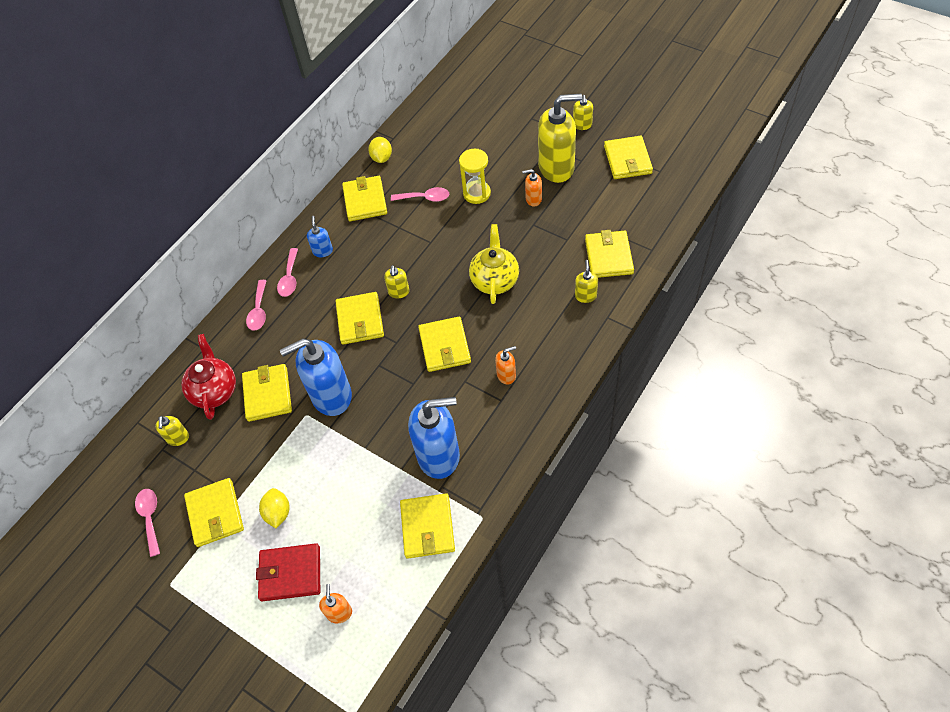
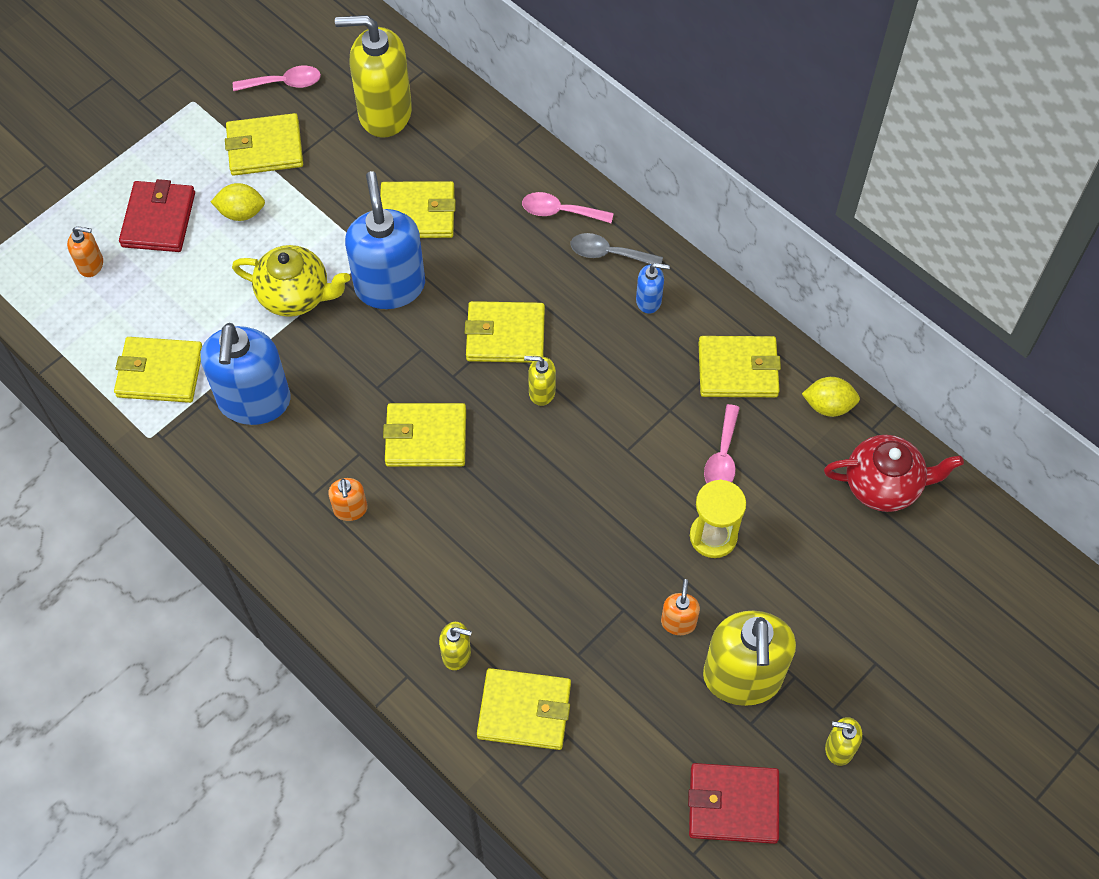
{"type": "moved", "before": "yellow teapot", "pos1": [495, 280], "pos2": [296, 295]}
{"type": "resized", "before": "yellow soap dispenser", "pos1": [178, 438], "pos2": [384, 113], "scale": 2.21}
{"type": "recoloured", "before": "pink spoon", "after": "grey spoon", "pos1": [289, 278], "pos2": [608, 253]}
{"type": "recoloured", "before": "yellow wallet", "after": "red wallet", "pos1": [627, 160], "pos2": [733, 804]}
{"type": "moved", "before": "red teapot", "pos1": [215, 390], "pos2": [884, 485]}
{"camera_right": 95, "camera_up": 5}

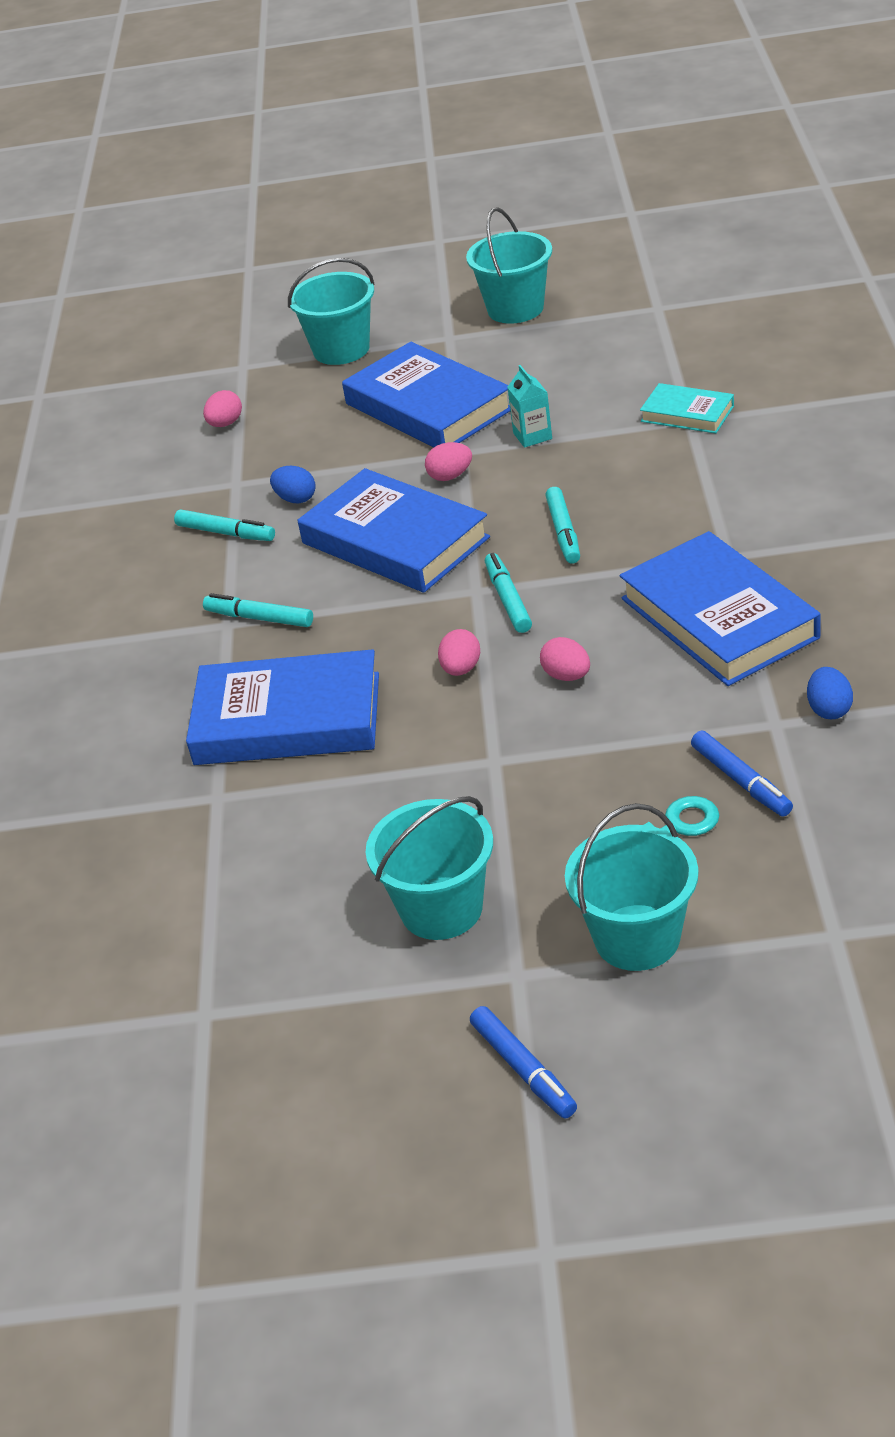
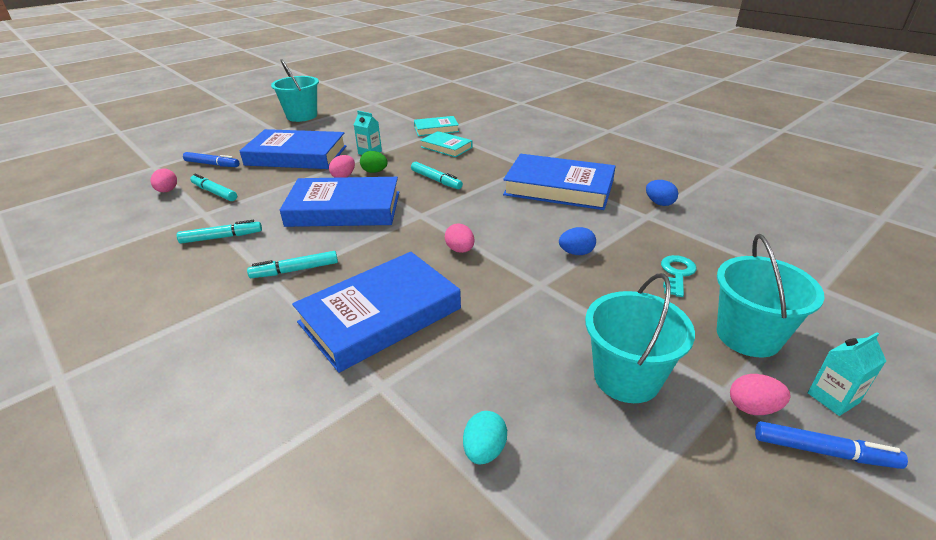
{"type": "moved", "before": "blue marker", "pos1": [741, 781], "pos2": [212, 164]}
{"type": "moved", "before": "turquoise marker", "pos1": [508, 599], "pos2": [214, 192]}
{"type": "added", "after": "green egg", "pos2": [374, 172]}
{"type": "added", "after": "turquoise book", "pos2": [446, 147]}
{"type": "added", "after": "turquoise egg", "pos2": [484, 450]}
{"type": "moved", "before": "blue egg", "pos1": [296, 499], "pos2": [576, 253]}
{"type": "moved", "before": "pink egg", "pos1": [567, 676], "pos2": [752, 407]}
{"type": "added", "after": "turquoise carton", "pos2": [833, 398]}
{"type": "removed", "before": "turquoise bucket", "pos1": [341, 349]}
{"camera_right": -45, "camera_up": -5}

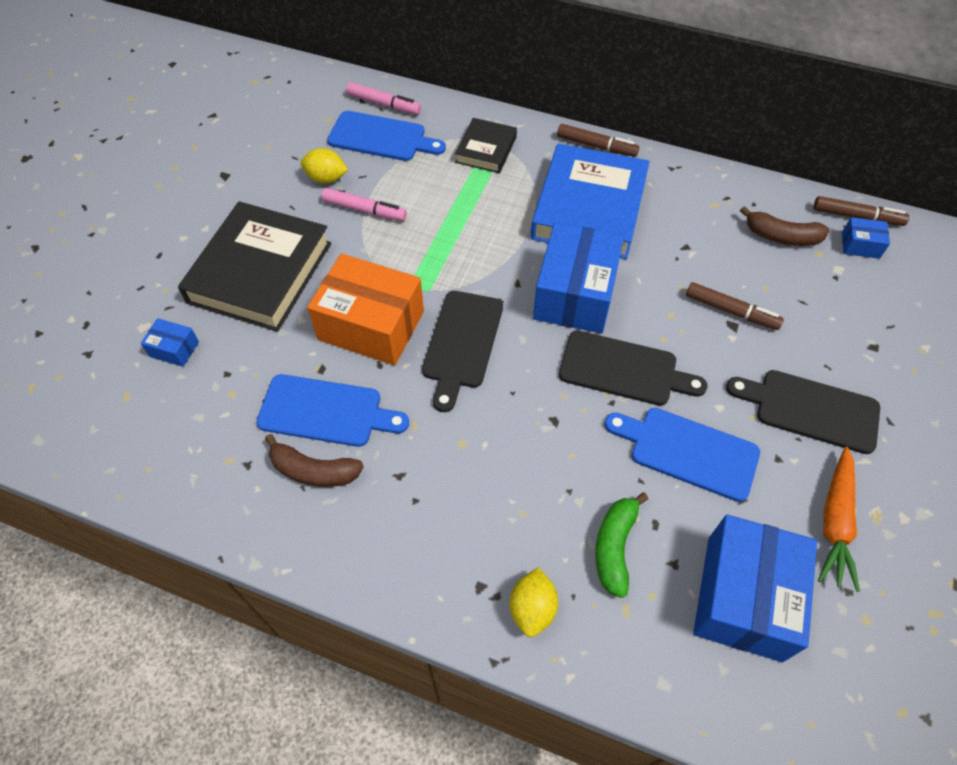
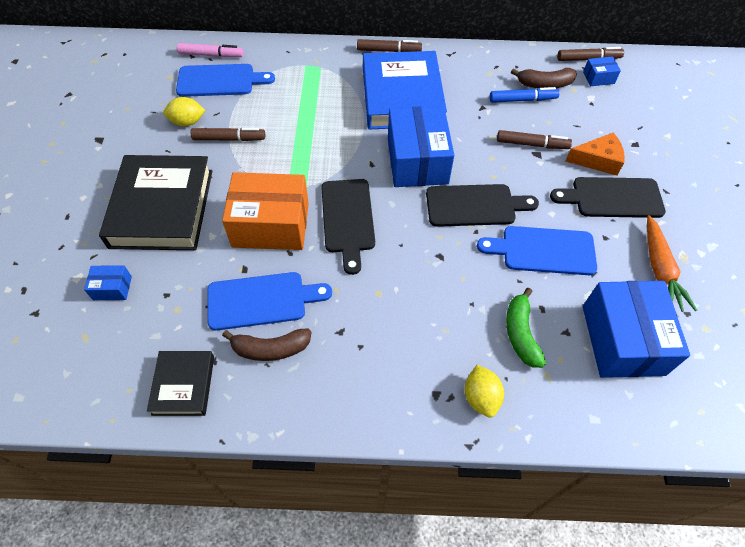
{"type": "moved", "before": "black book", "pos1": [486, 150], "pos2": [183, 385]}
{"type": "recoloured", "before": "pink marker", "after": "brown marker", "pos1": [364, 210], "pos2": [229, 139]}
{"type": "added", "after": "blue marker", "pos2": [522, 100]}
{"type": "added", "after": "orange cheese", "pos2": [598, 160]}
{"camera_right": -20, "camera_up": 0}

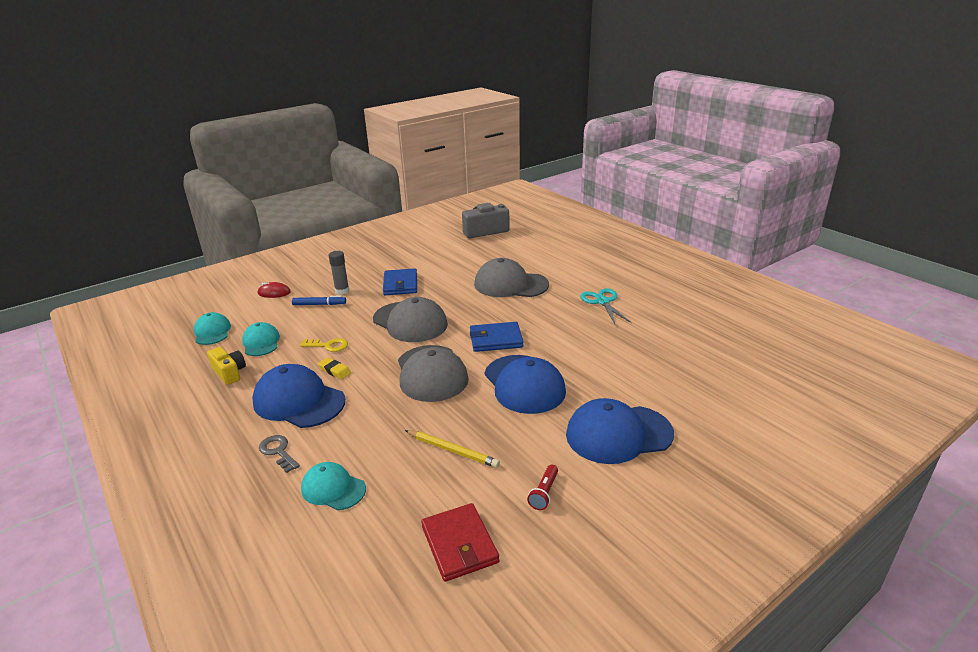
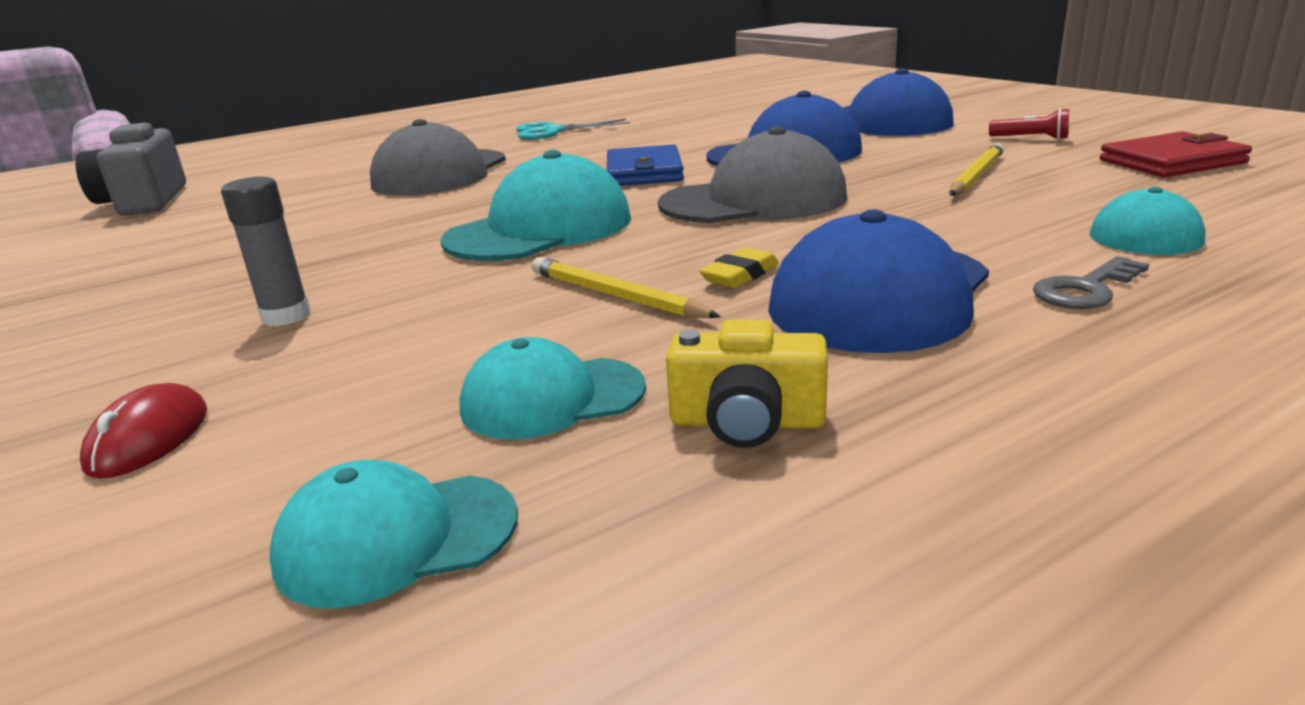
{"type": "recoloured", "before": "grey cap", "after": "turquoise cap", "pos1": [410, 322], "pos2": [540, 229]}
{"type": "replaced", "before": "yellow key", "after": "yellow pencil", "pos1": [328, 346], "pos2": [615, 296]}
{"type": "turned", "before": "yellow camera", "pos1": [229, 373], "pos2": [747, 422], "turn": -135}
{"type": "removed", "before": "blue marker", "pos1": [319, 304]}
{"type": "removed", "before": "blue wallet", "pos1": [400, 284]}
{"camera_right": -85, "camera_up": -5}

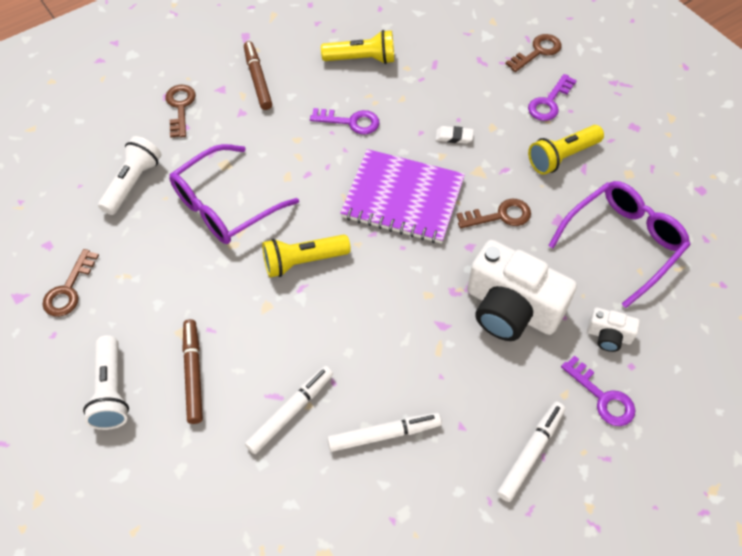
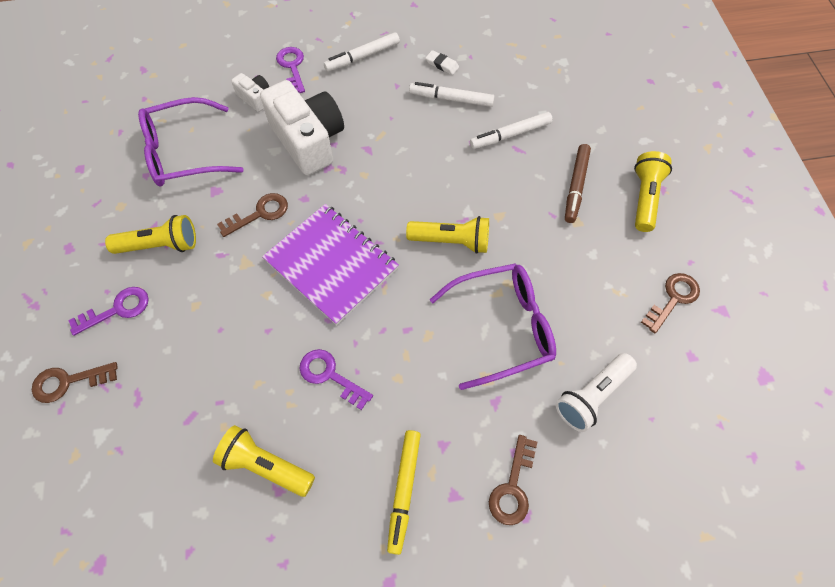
{"type": "turned", "before": "brown key", "pos1": [500, 216], "pos2": [259, 213], "turn": 135}
{"type": "recoloured", "before": "brown marker", "after": "yellow marker", "pos1": [258, 79], "pos2": [404, 490]}
{"type": "moved", "before": "white eraser", "pos1": [454, 137], "pos2": [442, 64]}
{"type": "recoloured", "before": "white flashlight", "after": "yellow flashlight", "pos1": [111, 391], "pos2": [644, 198]}
{"camera_right": -155, "camera_up": 5}

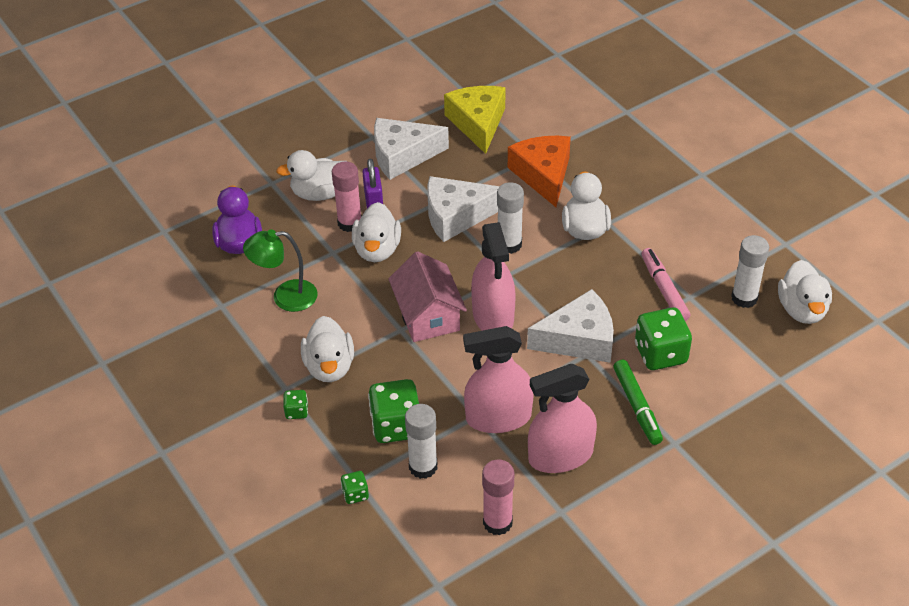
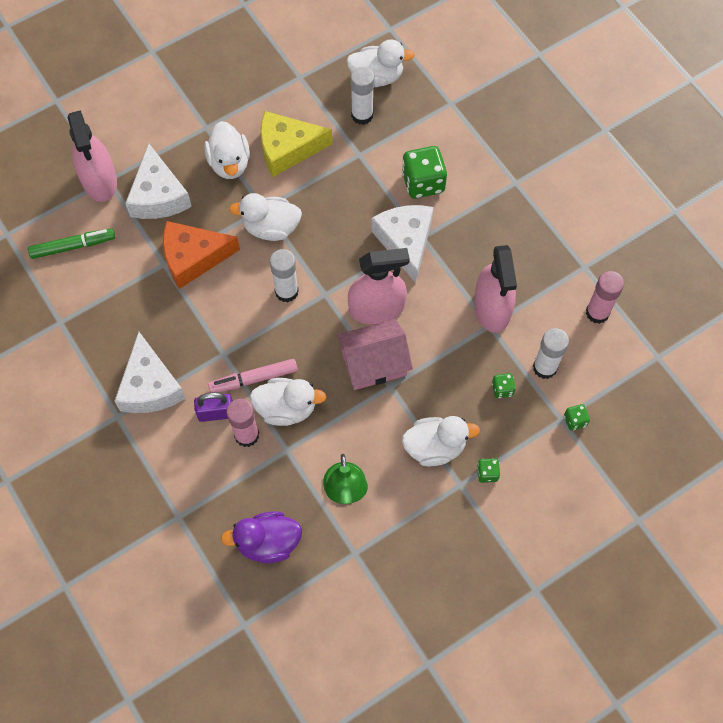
{"type": "moved", "before": "green marker", "pos1": [637, 406], "pos2": [73, 246]}
{"type": "moved", "before": "pink spray bottle", "pos1": [560, 456], "pos2": [99, 180]}
{"type": "moved", "before": "white cheese", "pos1": [456, 216], "pos2": [158, 196]}
{"type": "moved", "before": "white duck", "pos1": [320, 193], "pos2": [229, 163]}
{"type": "moved", "before": "pink marker", "pos1": [664, 289], "pos2": [253, 379]}
{"type": "moved", "before": "yellow cheese", "pos1": [478, 123], "pos2": [287, 149]}
{"type": "resized", "before": "green dice", "pos1": [396, 426], "pos2": [502, 389], "scale": 0.49}
{"camera_right": -90, "camera_up": 20}

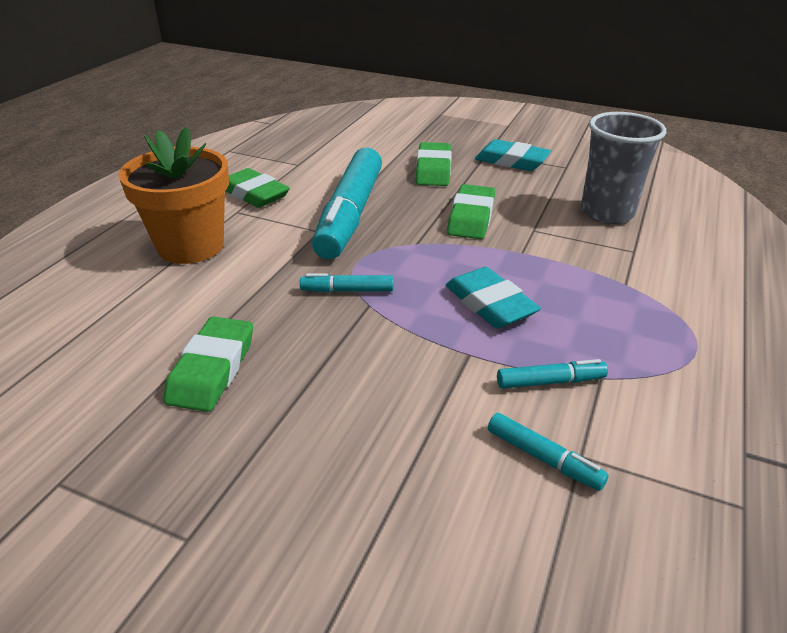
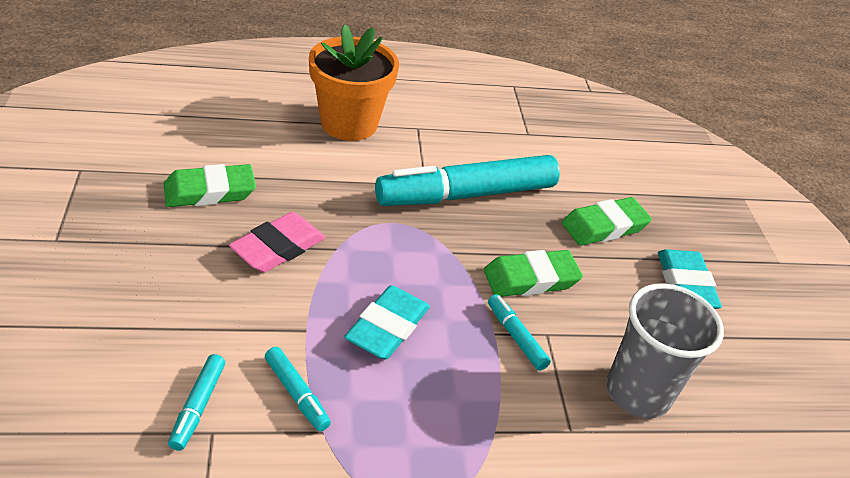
{"type": "added", "after": "pink eraser", "pos2": [278, 247]}
{"type": "moved", "before": "turquoise marker", "pos1": [347, 290], "pos2": [515, 337]}
{"type": "removed", "before": "green eraser", "pos1": [254, 194]}
{"camera_right": 55, "camera_up": 5}

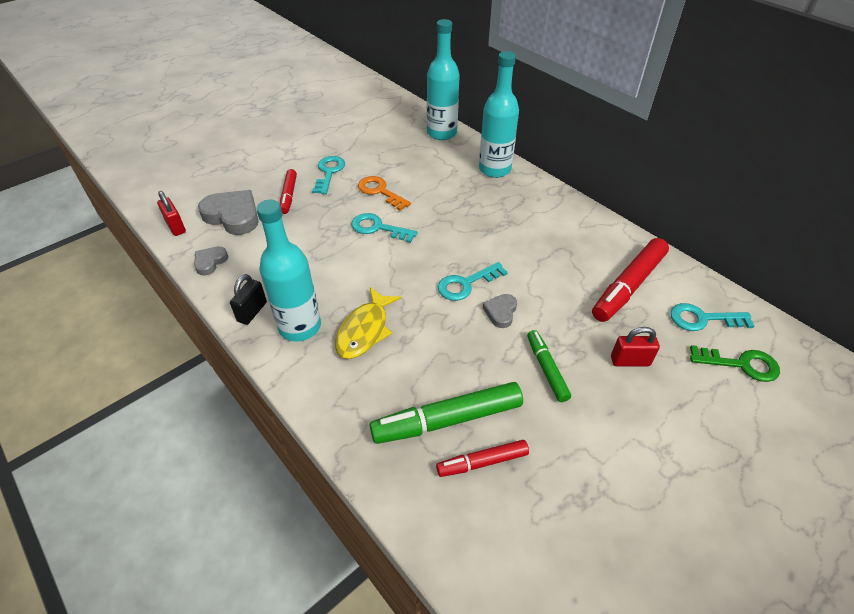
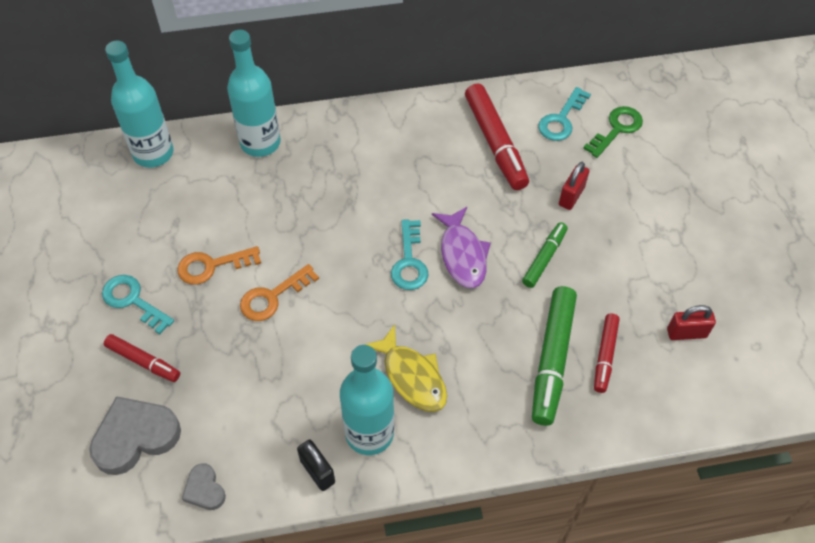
{"type": "recoloured", "before": "turquoise key", "after": "orange key", "pos1": [378, 228], "pos2": [273, 297]}
{"type": "replaced", "before": "grey heart", "after": "purple fish", "pos1": [501, 312], "pos2": [462, 254]}
{"type": "turned", "before": "green marker", "pos1": [546, 369], "pos2": [544, 258], "turn": 105}
{"type": "moved", "before": "red padlock", "pos1": [176, 227], "pos2": [686, 333]}
{"camera_right": -60, "camera_up": 10}

